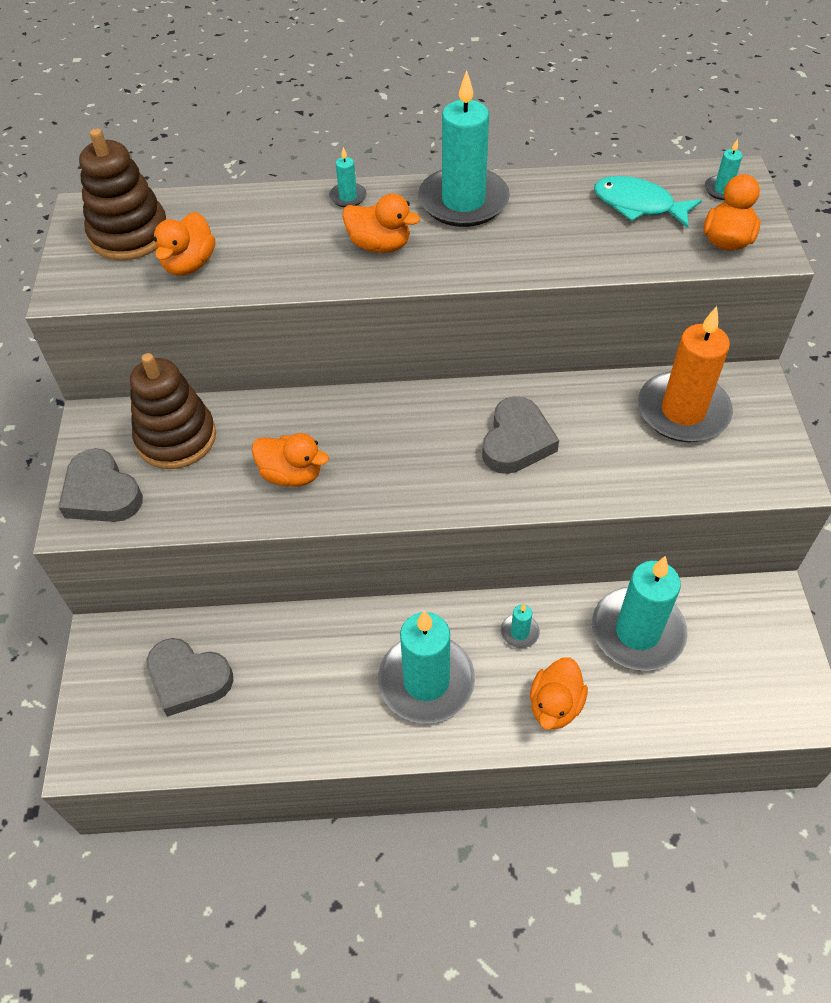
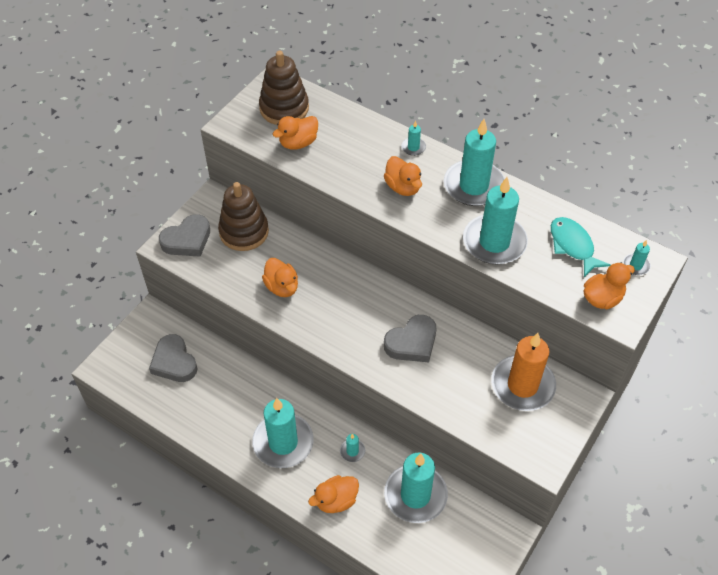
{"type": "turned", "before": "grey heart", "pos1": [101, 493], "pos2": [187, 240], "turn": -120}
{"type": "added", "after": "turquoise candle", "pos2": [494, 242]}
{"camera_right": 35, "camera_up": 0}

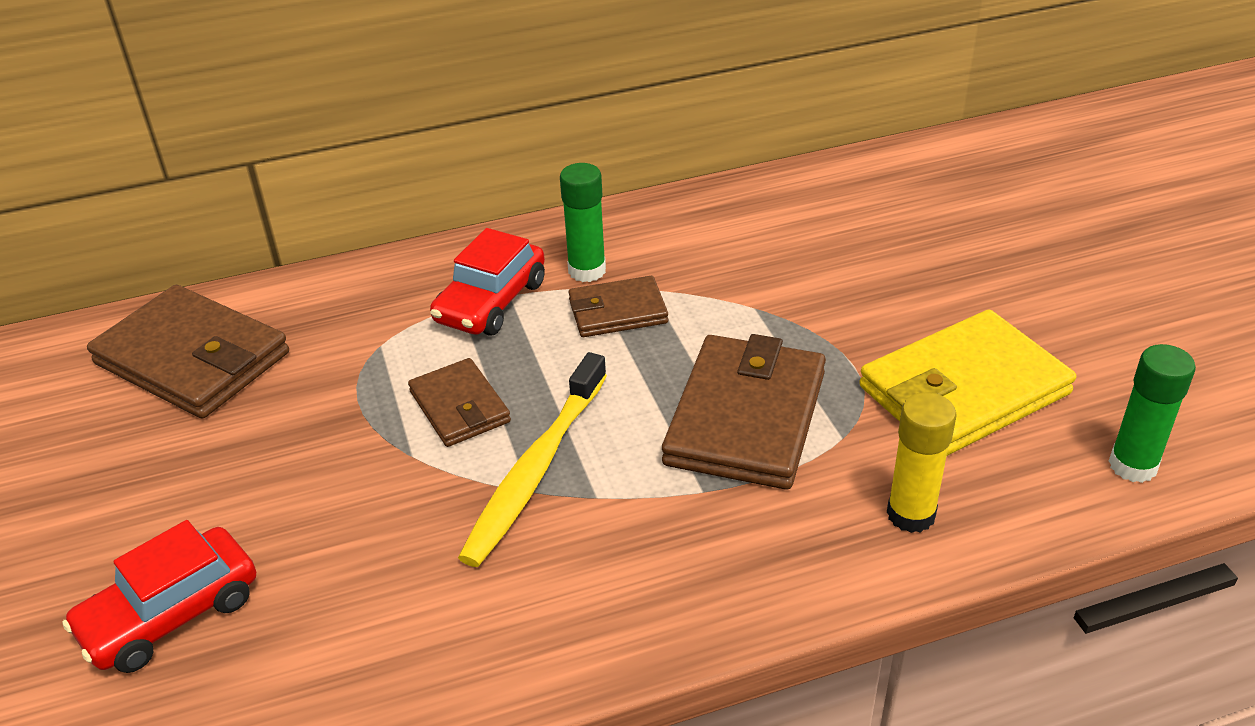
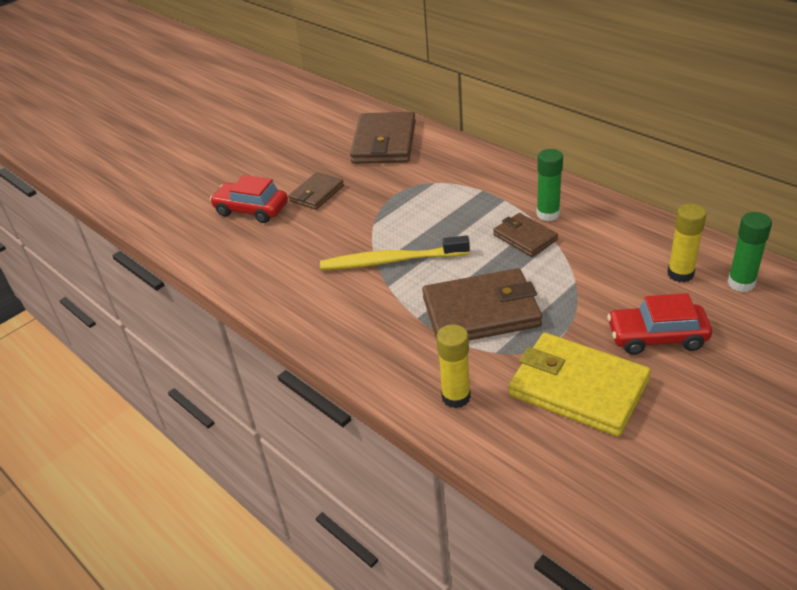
{"type": "moved", "before": "brown wallet", "pos1": [459, 407], "pos2": [316, 193]}
{"type": "moved", "before": "red car", "pos1": [491, 302], "pos2": [657, 337]}
{"type": "added", "after": "yellow glue stick", "pos2": [680, 274]}
{"type": "moved", "before": "green glue stick", "pos1": [1132, 465], "pos2": [741, 283]}
{"camera_right": 65, "camera_up": 0}

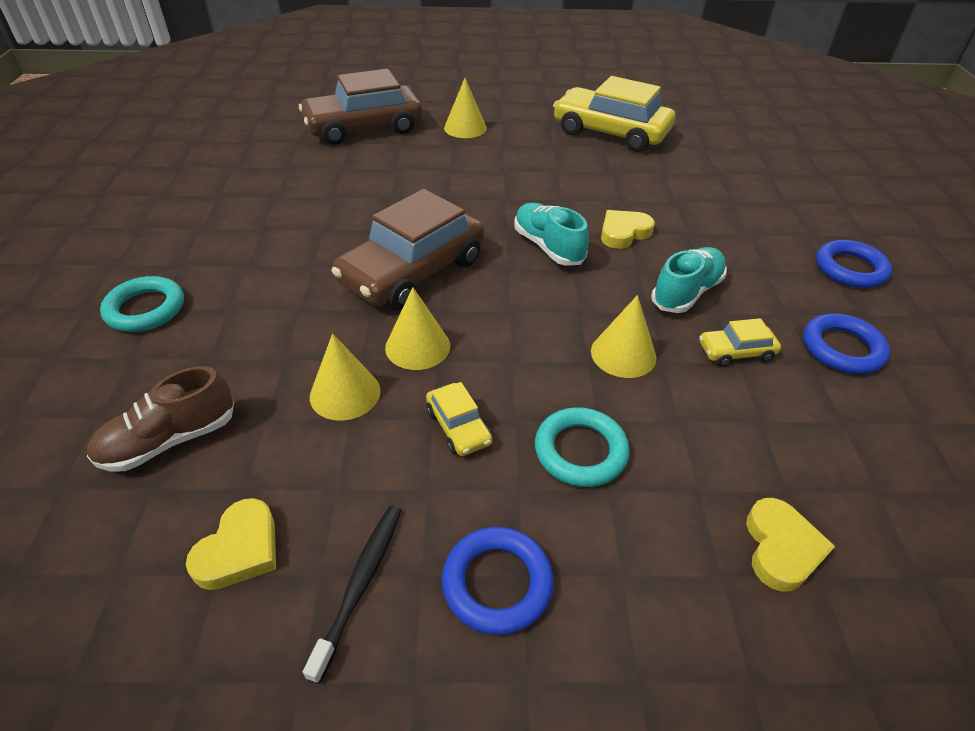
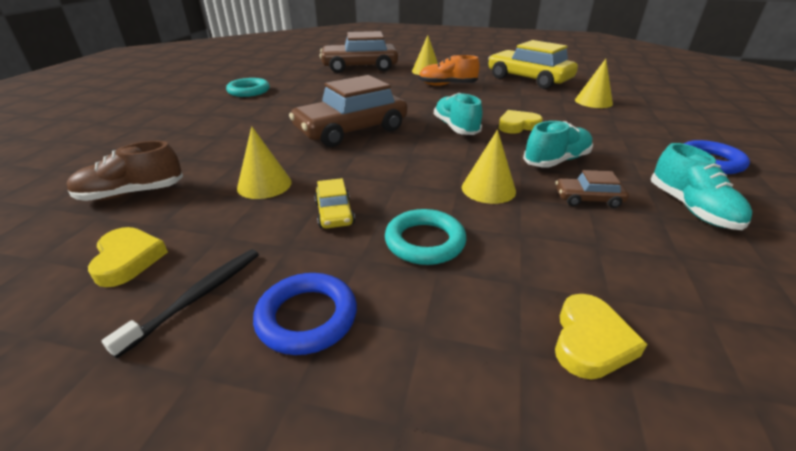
{"type": "turned", "before": "yellow heart", "pos1": [240, 550], "pos2": [128, 260], "turn": -60}
{"type": "moved", "before": "turquoise ring", "pos1": [145, 309], "pos2": [249, 91]}
{"type": "added", "after": "orange shoe", "pos2": [447, 85]}
{"type": "recoloured", "before": "yellow car", "after": "brown car", "pos1": [736, 352], "pos2": [588, 199]}
{"type": "moved", "before": "yellow cone", "pos1": [417, 346], "pos2": [593, 101]}
{"type": "replaced", "before": "blue ring", "after": "turquoise shoe", "pos1": [842, 348], "pos2": [691, 208]}
{"camera_right": 15, "camera_up": -10}

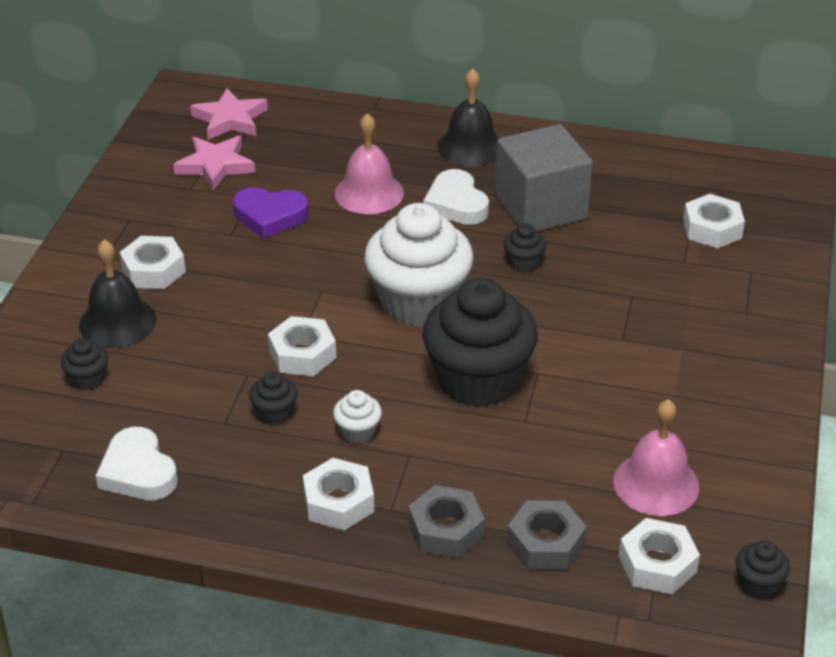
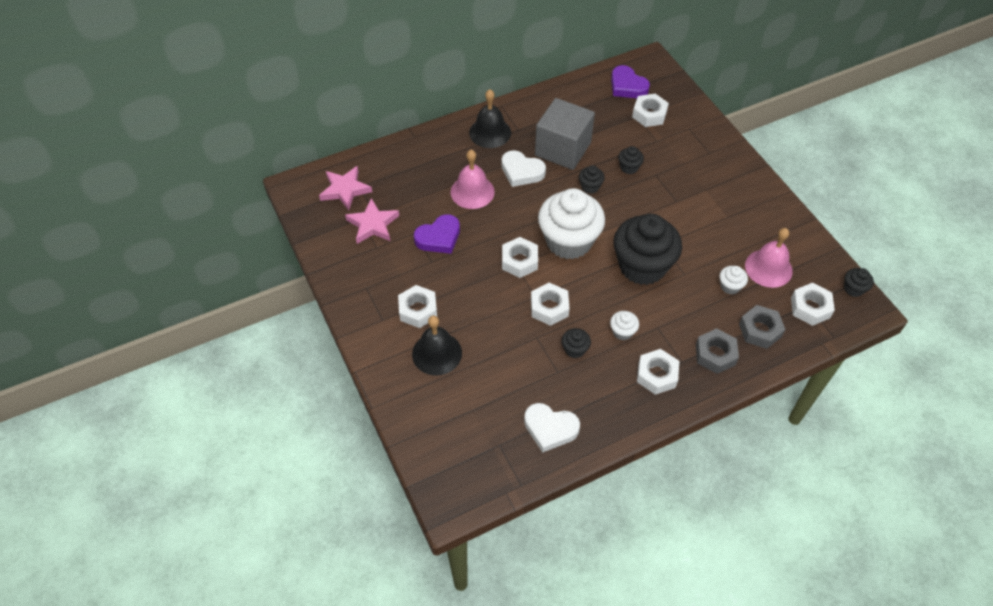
{"type": "added", "after": "white nut", "pos2": [519, 261]}
{"type": "added", "after": "purple heart", "pos2": [627, 86]}
{"type": "moved", "before": "black cupcake", "pos1": [88, 379], "pos2": [629, 167]}
{"type": "added", "after": "white cupcake", "pos2": [730, 286]}
{"camera_right": -40, "camera_up": 15}

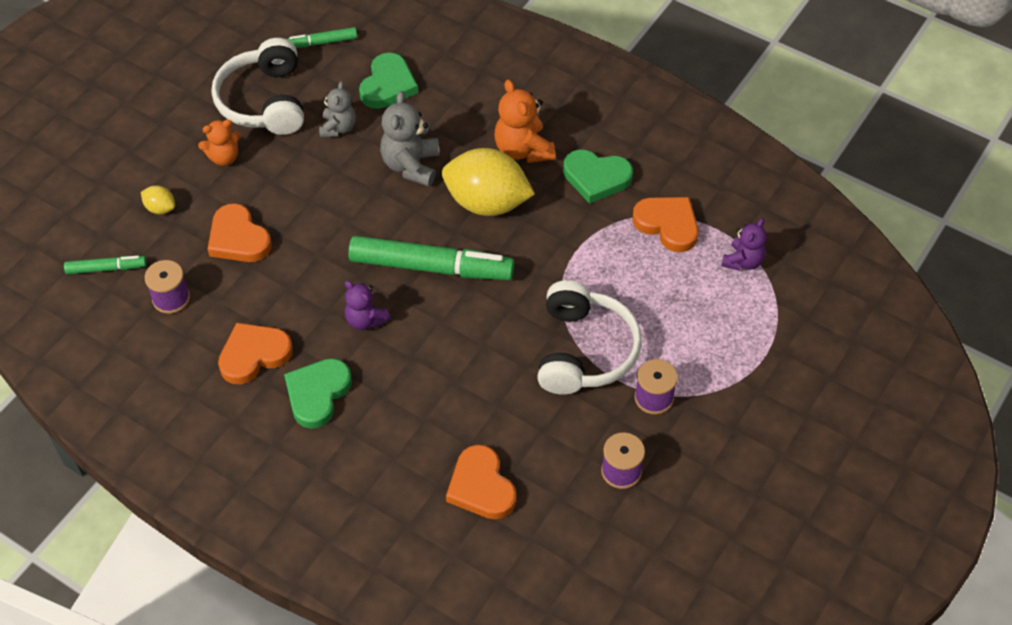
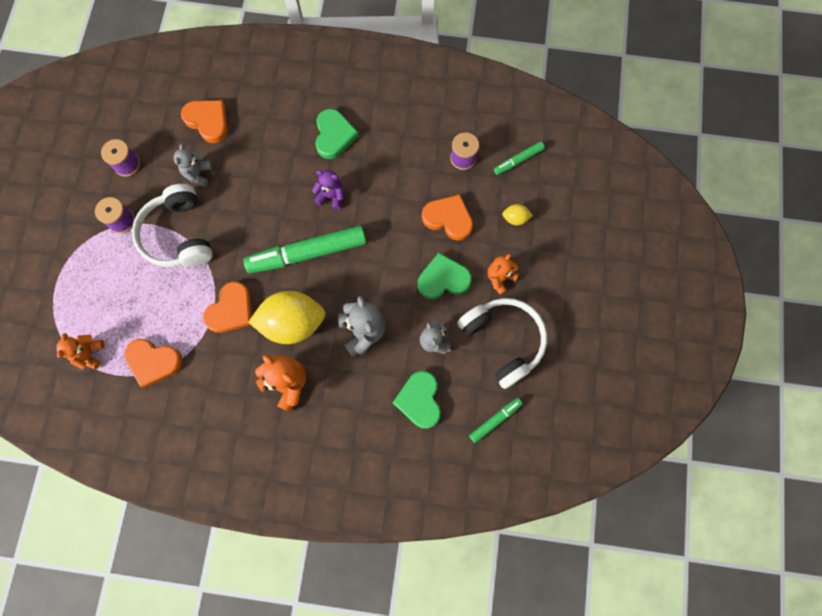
{"type": "recoloured", "before": "purple teddy bear", "after": "orange teddy bear", "pos1": [743, 261], "pos2": [89, 354]}
{"type": "added", "after": "grey teddy bear", "pos2": [198, 174]}
{"type": "moved", "before": "orange heart", "pos1": [254, 355], "pos2": [231, 310]}
{"type": "moved", "before": "green heart", "pos1": [596, 178], "pos2": [443, 279]}
{"camera_right": 155, "camera_up": 20}

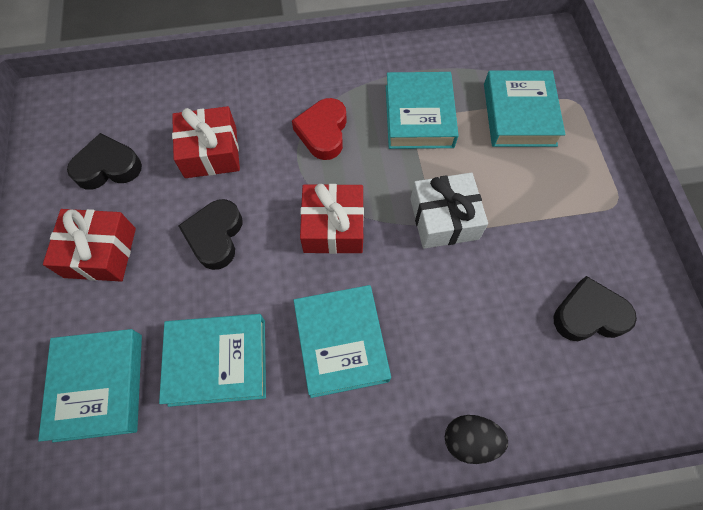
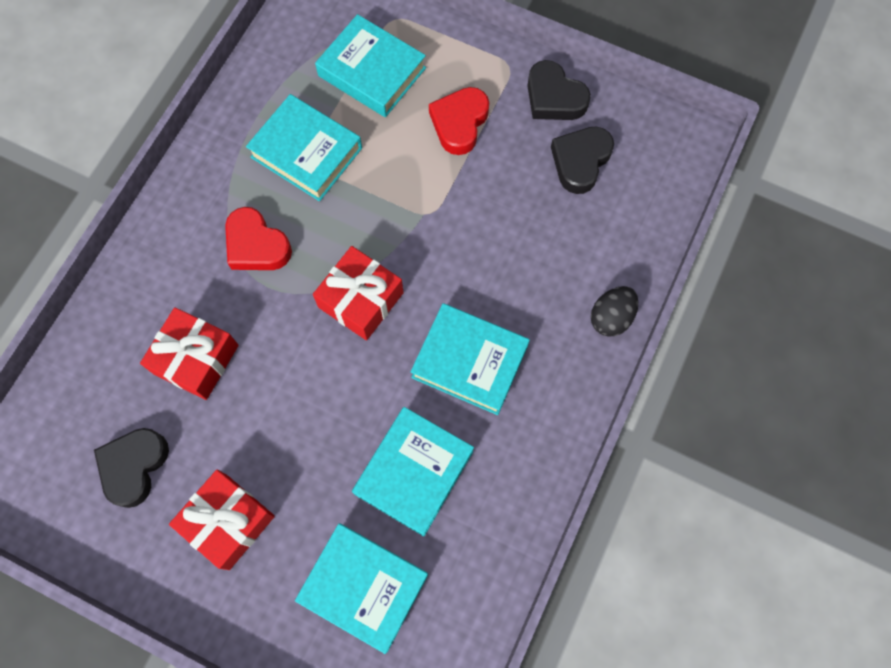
{"type": "added", "after": "red heart", "pos2": [459, 123]}
{"type": "moved", "before": "black heart", "pos1": [215, 236], "pos2": [554, 97]}
{"type": "removed", "before": "white gift", "pos1": [444, 219]}
{"camera_right": -55, "camera_up": 5}

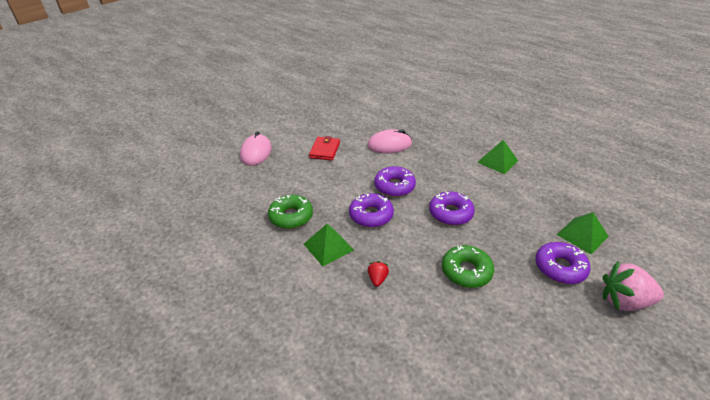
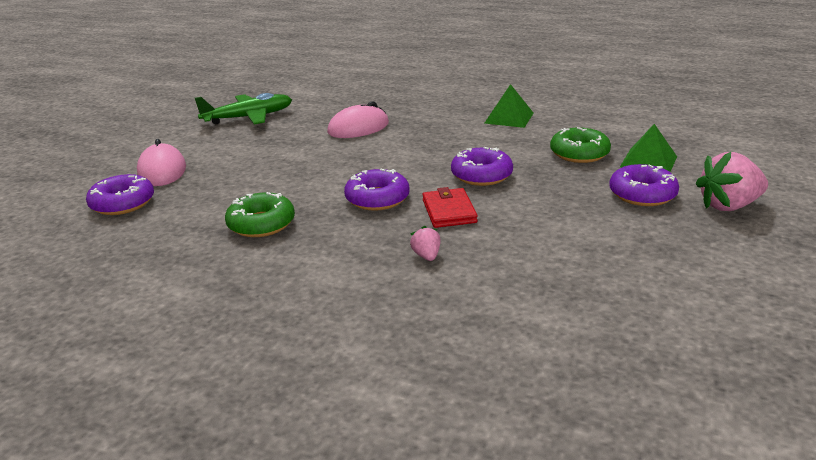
{"type": "moved", "before": "purple donut", "pos1": [394, 186], "pos2": [122, 203]}
{"type": "added", "after": "green plane", "pos2": [248, 117]}
{"type": "recoloured", "before": "red strawberry", "after": "pink strawberry", "pos1": [377, 279], "pos2": [426, 256]}
{"type": "moved", "before": "red wallet", "pos1": [325, 150], "pos2": [449, 211]}
{"type": "moved", "before": "green donut", "pos1": [466, 271], "pos2": [579, 153]}
{"type": "removed", "before": "green pyramid", "pos1": [328, 247]}
{"camera_right": -20, "camera_up": -10}

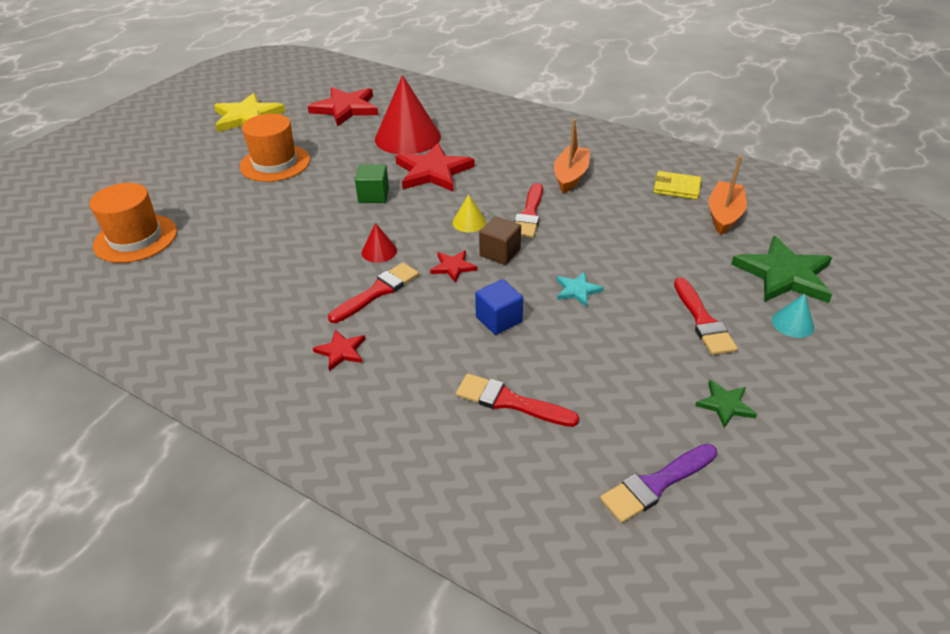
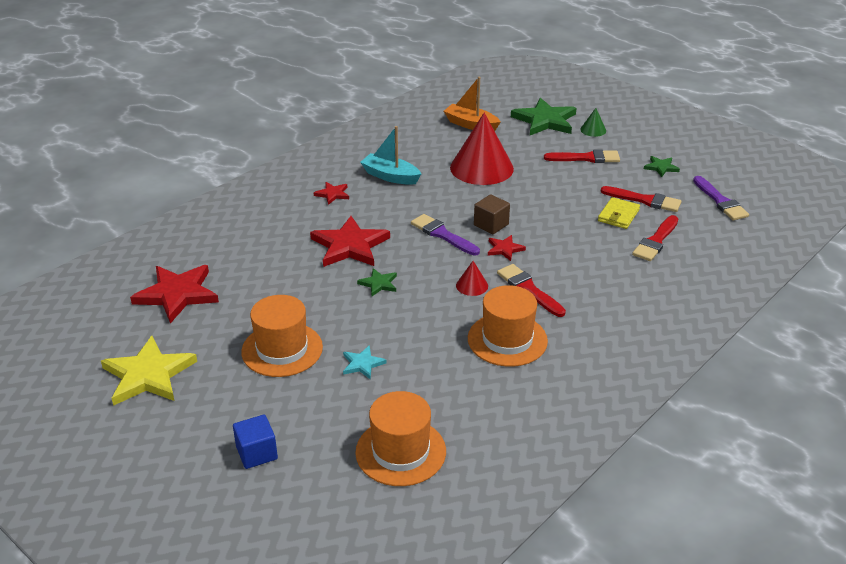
{"type": "moved", "before": "blue cube", "pos1": [498, 319], "pos2": [257, 453]}
{"type": "moved", "before": "red star", "pos1": [341, 351], "pos2": [332, 194]}
{"type": "moved", "before": "turquoise star", "pos1": [577, 290], "pos2": [362, 364]}
{"type": "replaced", "before": "green cube", "after": "green star", "pos1": [373, 195], "pos2": [378, 284]}
{"type": "recoloured", "before": "orange boat", "after": "turquoise boat", "pos1": [570, 176], "pos2": [390, 176]}
{"type": "replaced", "before": "yellow cone", "after": "purple brush", "pos1": [469, 222], "pos2": [442, 235]}
{"type": "moved", "before": "red cone", "pos1": [407, 137], "pos2": [481, 168]}
{"type": "added", "after": "orange hat", "pos2": [507, 339]}
{"type": "recoloured", "before": "turquoise cone", "after": "green cone", "pos1": [792, 323], "pos2": [593, 130]}
{"type": "moved", "before": "yellow wallet", "pos1": [676, 188], "pos2": [618, 215]}
{"type": "moved", "before": "red brush", "pos1": [529, 214], "pos2": [644, 200]}
{"camera_right": -80, "camera_up": -5}

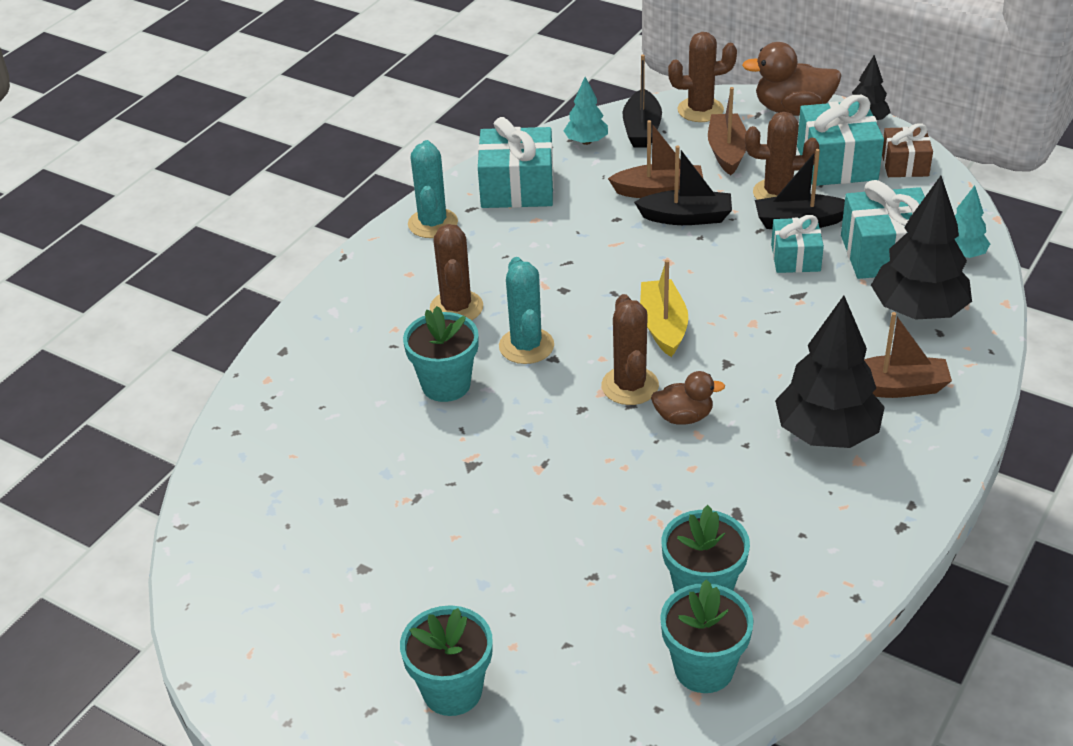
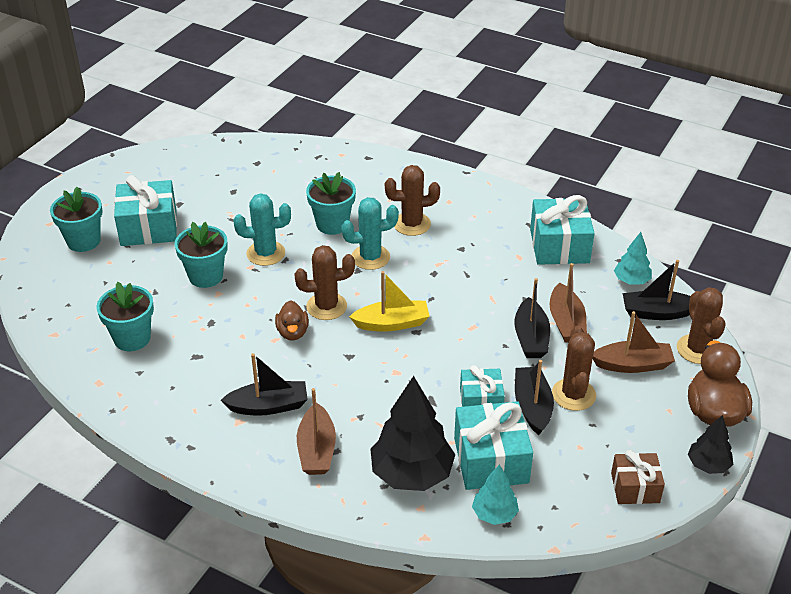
{"type": "moved", "before": "turquoise gift", "pos1": [837, 163], "pos2": [149, 228]}
{"type": "moved", "before": "turquoise flower pot", "pos1": [704, 668], "pos2": [206, 276]}
{"type": "replaced", "before": "black tree", "after": "black boat", "pos1": [826, 433], "pos2": [268, 406]}
{"type": "moved", "before": "turquoise cactus", "pos1": [433, 223], "pos2": [266, 253]}
{"camera_right": 85, "camera_up": 0}

